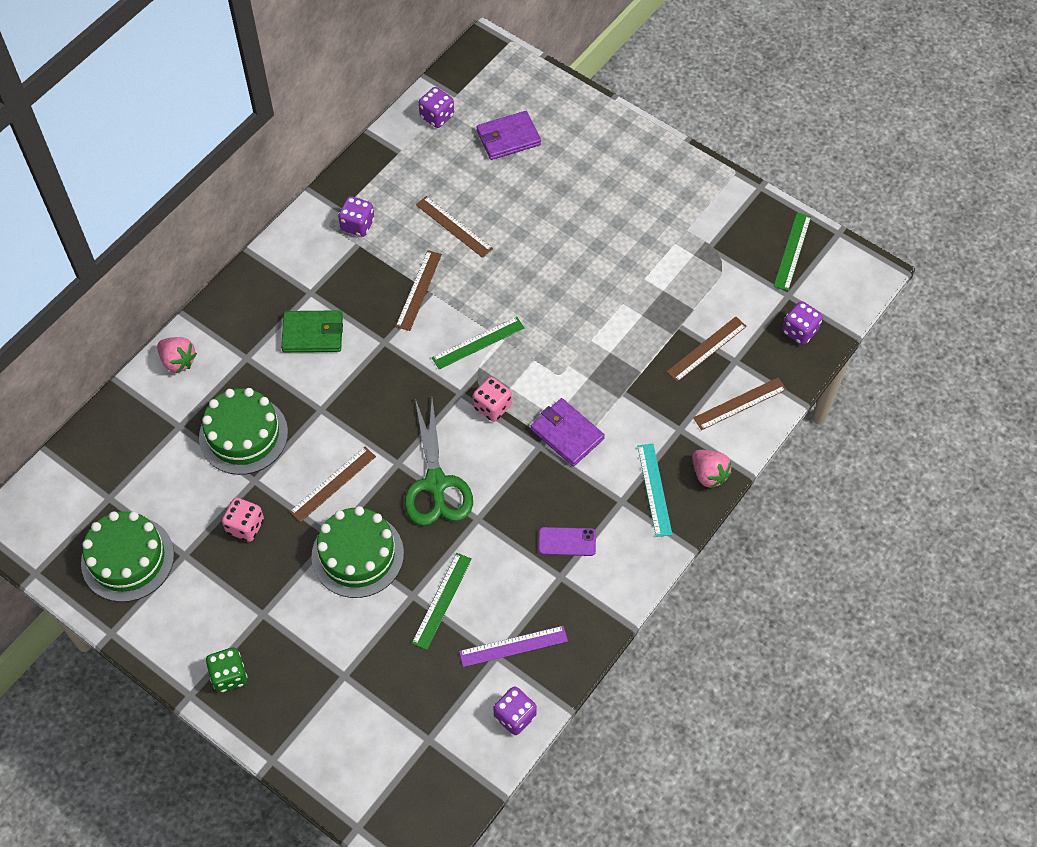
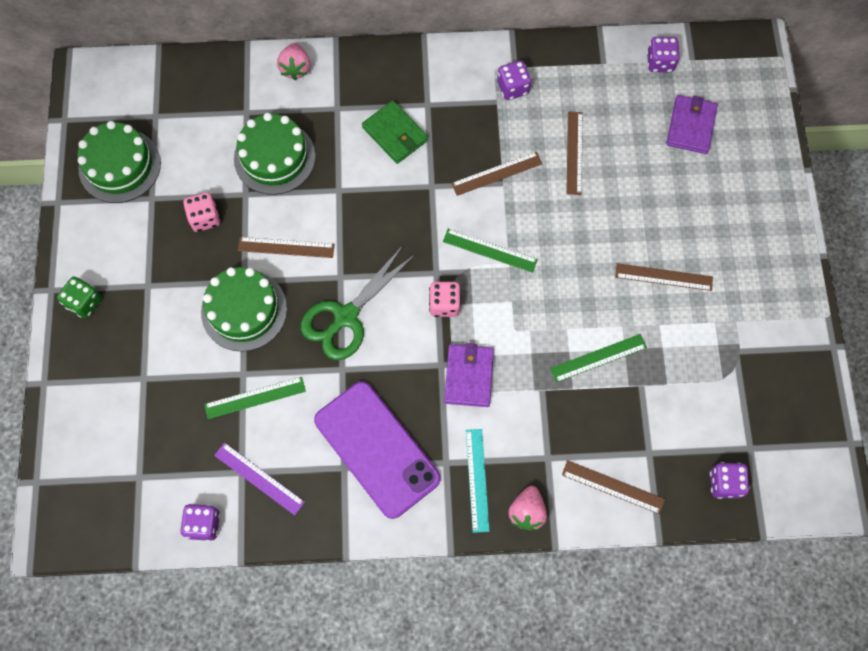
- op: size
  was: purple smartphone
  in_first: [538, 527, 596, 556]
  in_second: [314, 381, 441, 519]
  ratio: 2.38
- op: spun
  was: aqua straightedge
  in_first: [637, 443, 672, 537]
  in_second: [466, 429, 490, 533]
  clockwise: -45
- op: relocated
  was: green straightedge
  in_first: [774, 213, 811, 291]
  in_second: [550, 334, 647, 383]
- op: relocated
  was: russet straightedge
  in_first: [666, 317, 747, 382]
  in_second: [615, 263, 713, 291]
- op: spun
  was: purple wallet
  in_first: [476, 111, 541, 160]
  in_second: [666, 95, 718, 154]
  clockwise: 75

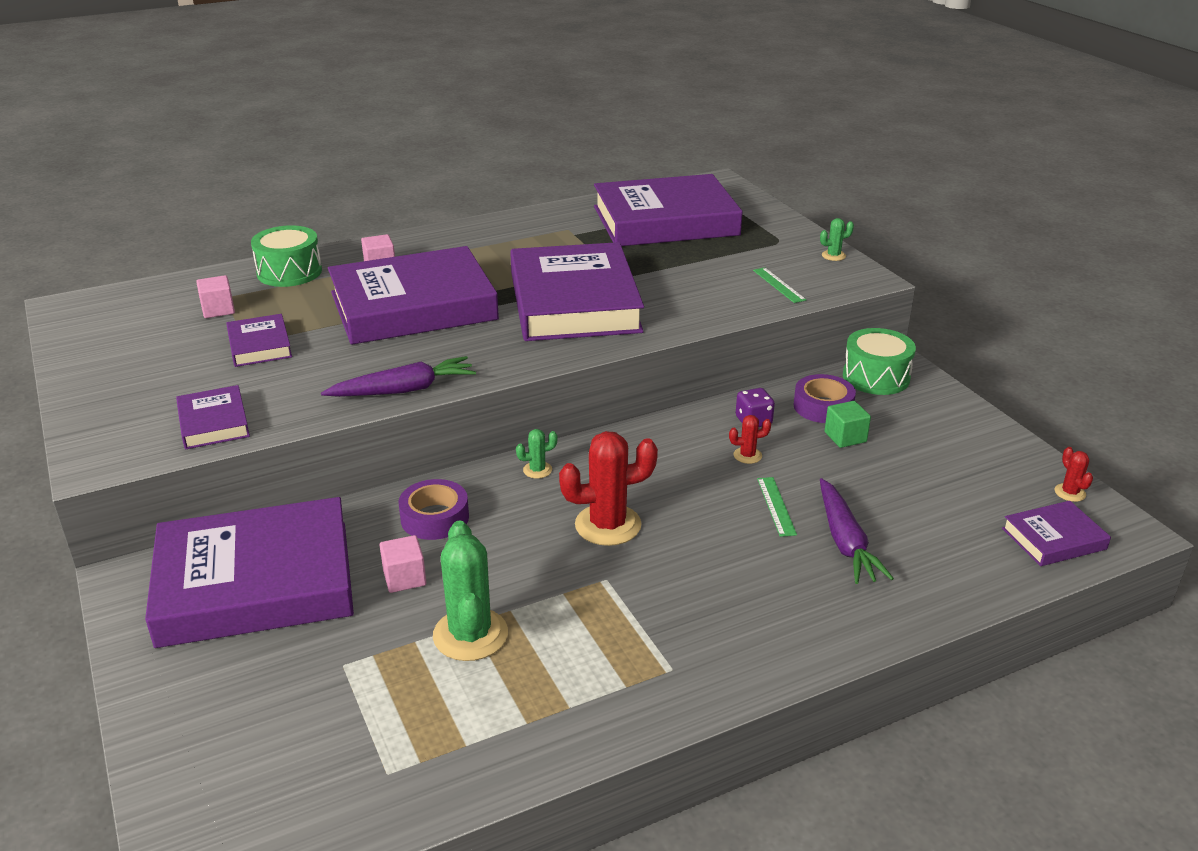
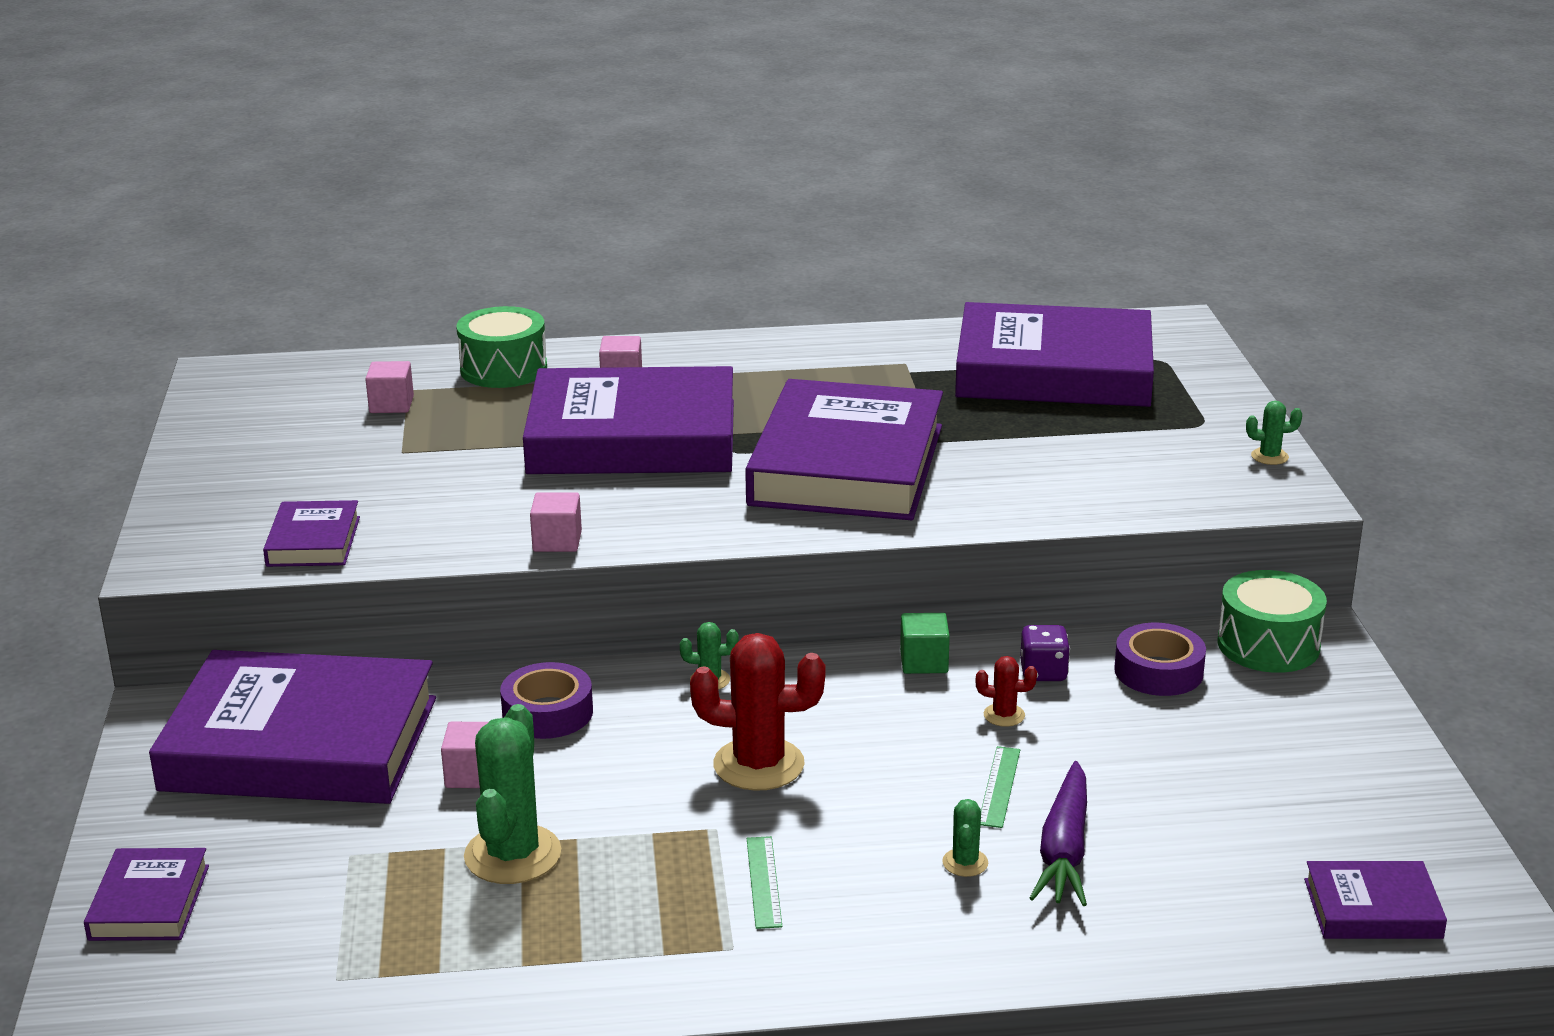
- op: relocated
  was: purple hardcover
  in_first: [226, 314, 292, 367]
  in_second: [84, 848, 209, 941]
- op: exchanged
  was: purple carrot
  now: rose-pink solid cube
  in_first: [321, 356, 476, 397]
  in_second: [530, 492, 582, 552]
- op: relocated
  was: green straightedge
  in_first: [753, 267, 806, 303]
  in_second: [747, 836, 782, 929]
- op: relocated
  was: green solid cube
  in_first: [824, 401, 871, 448]
  in_second: [900, 613, 950, 674]
- op: appeared
  now: green cactus
  in_second: [942, 799, 988, 877]
- op: missing
  was: crimson cactus
  in_first: [1055, 447, 1093, 502]

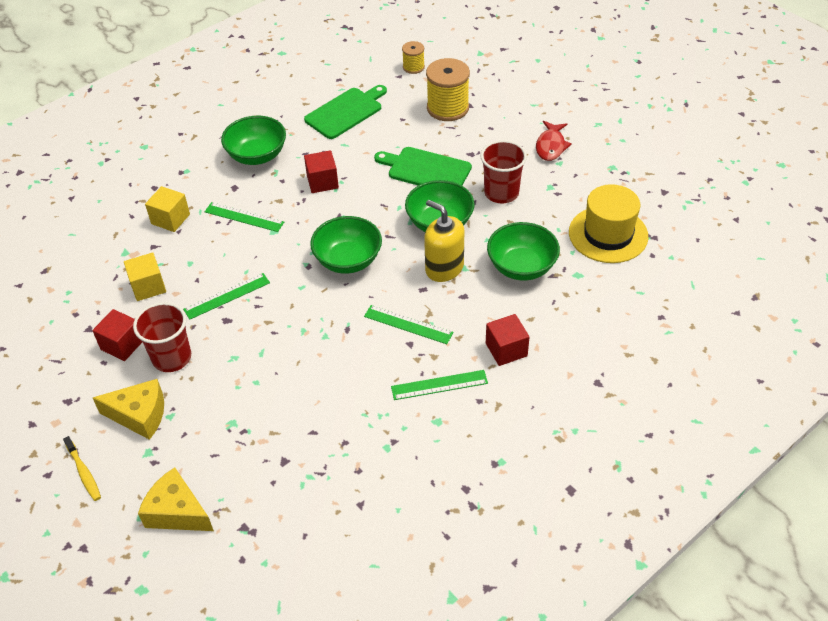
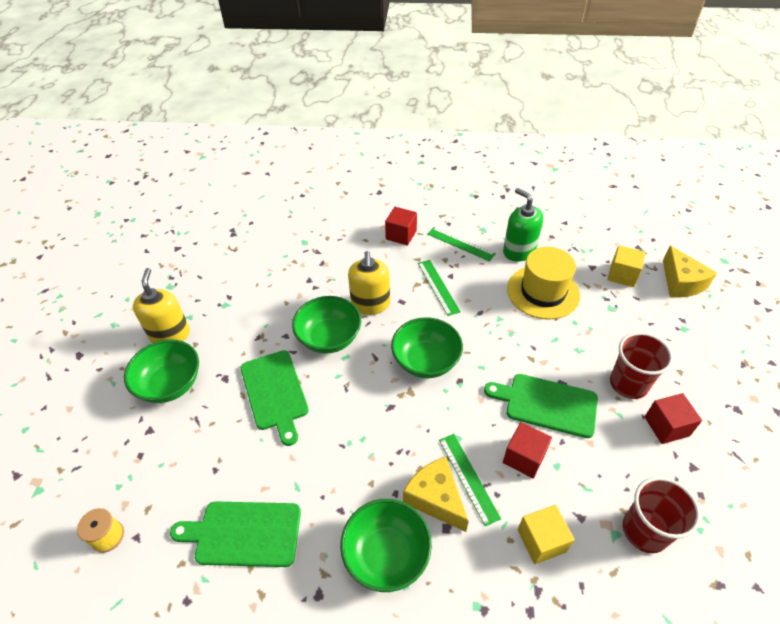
- op: relocated
  was: green deep dish
  in_first: [487, 222, 560, 281]
  in_second: [124, 339, 199, 403]
- op: exchanged
  was: crimson toy fish
  now: yellow soap dispenser
  in_first: [536, 121, 572, 161]
  in_second: [133, 268, 190, 343]
- op: relocated
  was: yellow piece of cheese
  in_first: [93, 379, 164, 440]
  in_second: [403, 457, 469, 532]
- op: exchanged
  was: green straightedge
  now: green cutting board
  in_first: [183, 273, 270, 320]
  in_second: [484, 374, 598, 438]
- op: appeared
  now: green soap dispenser
  in_second: [503, 188, 543, 262]
- op: relocated
  was: crimson solid cube
  in_first: [304, 150, 339, 193]
  in_second: [503, 422, 552, 478]
- op: relocated
  was: yellow top hat
  in_first: [569, 184, 648, 263]
  in_second: [507, 247, 580, 320]
- op: relocated
  was: yellow solid cube
  in_first: [124, 252, 166, 301]
  in_second: [607, 245, 646, 287]
- op: relocated
  was: crimson tumbler
  in_first: [480, 140, 527, 203]
  in_second: [623, 477, 700, 553]
- op: missing
  was: yellow dental brush
  in_first: [63, 436, 101, 501]
- op: missing
  was: yellow bobbin
  in_first: [426, 58, 470, 121]

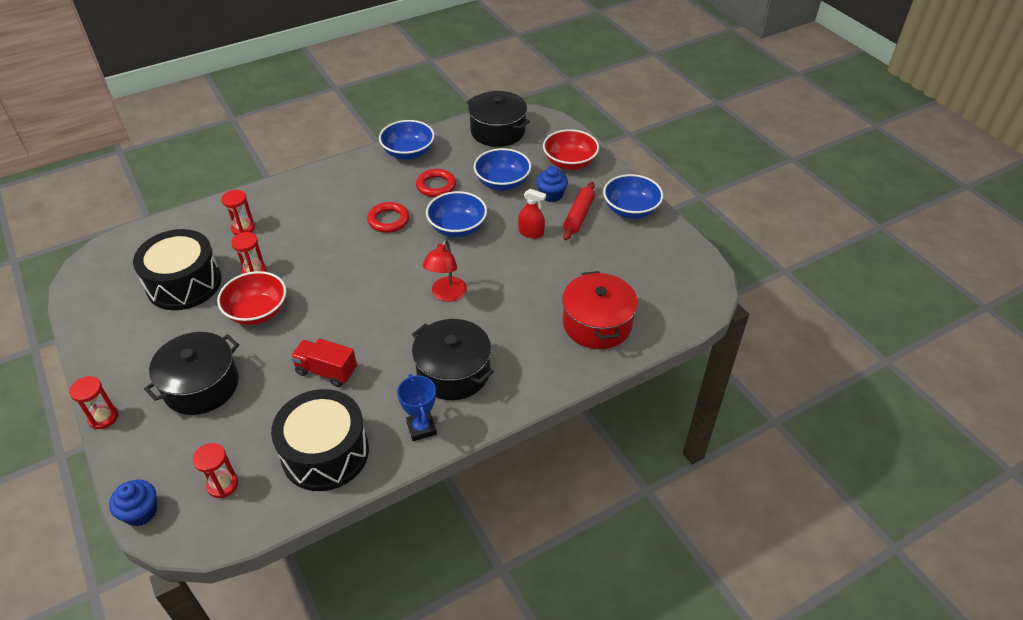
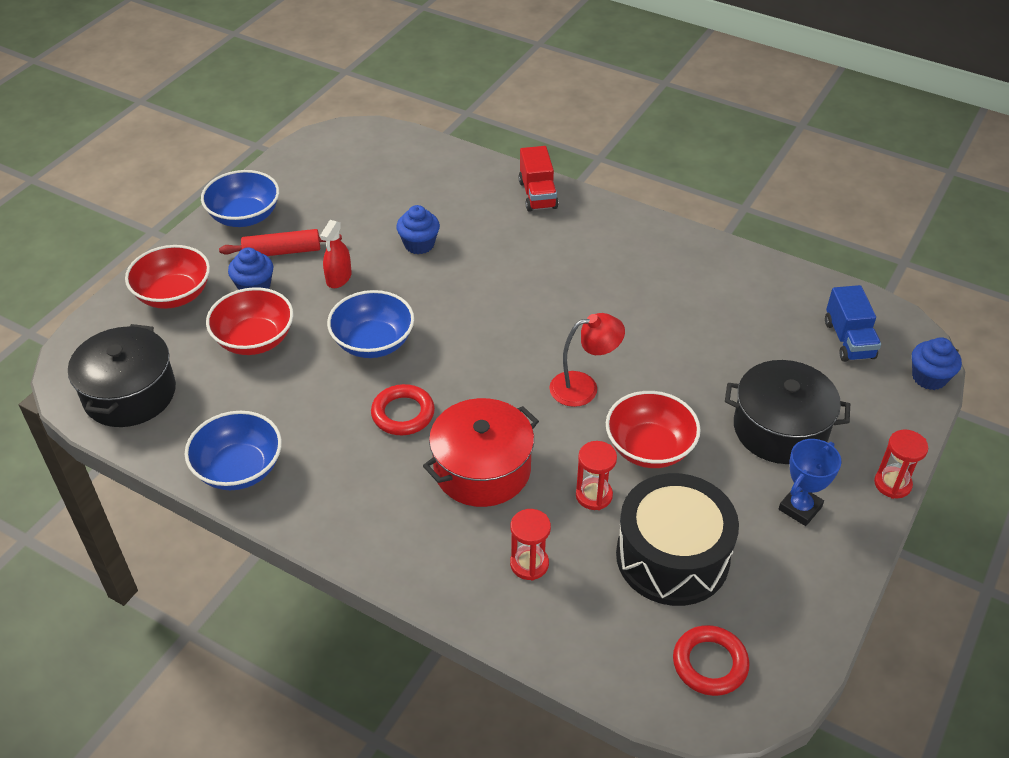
- op: colour
  was: royal blue deep dish
  now: crimson deep dish
  in_first: [474, 148, 531, 191]
  in_second: [206, 287, 293, 355]
- op: spun
  was: crimson sprayer
  in_first: [518, 189, 546, 238]
  in_second: [320, 220, 352, 288]
  clockwise: -150
- op: appeared
  now: royal blue fairy cake
  in_second: [396, 205, 440, 254]
- op: relocated
  was: crimson pot
  in_first: [562, 271, 638, 349]
  in_second: [423, 398, 539, 507]
- op: relocated
  was: crimson toy truck
  in_first: [291, 338, 357, 387]
  in_second: [519, 146, 558, 212]
- op: relocated
  was: crimson reading lamp
  in_first: [423, 239, 467, 302]
  in_second: [550, 313, 625, 407]
- op: relocated
  was: crimson hoop
  in_first: [416, 169, 456, 197]
  in_second: [673, 625, 749, 696]
- op: relocated
  was: royal blue trophy
  in_first: [397, 374, 437, 441]
  in_second: [779, 439, 841, 526]
- op: exchanged
  was: crimson sand timer
  now: royal blue toy truck
  in_first: [193, 443, 238, 498]
  in_second: [825, 285, 881, 362]
- op: missing
  was: black toy drum
  in_first: [271, 389, 369, 491]
- op: missing
  was: black pot
  in_first: [412, 319, 494, 400]

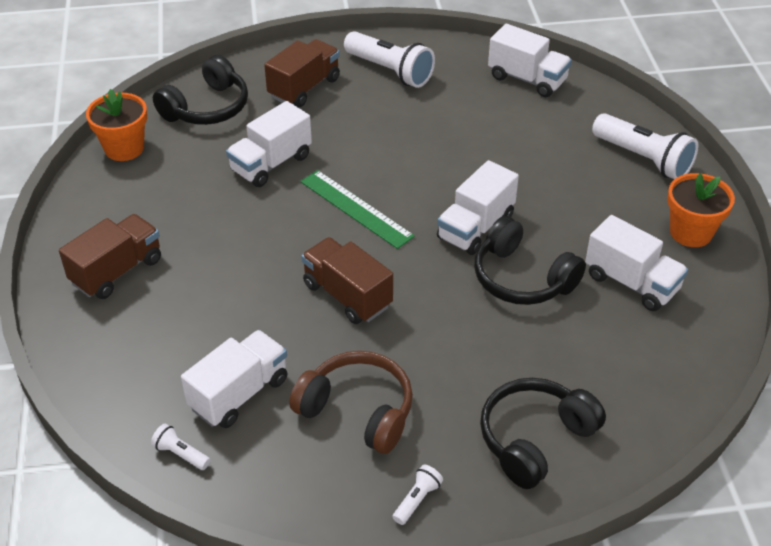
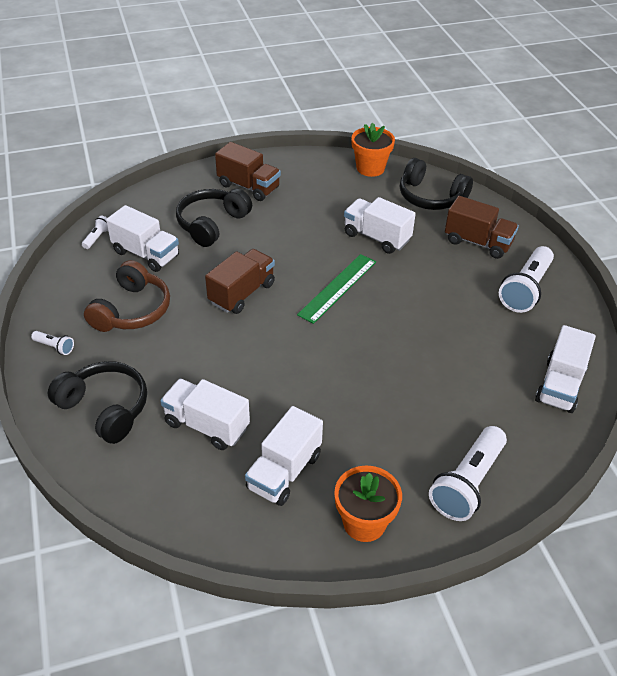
- op: relocated
  was: pure white toy truck
  in_first: [437, 160, 519, 255]
  in_second: [160, 379, 250, 450]
- op: relocated
  was: black over-ear headphones
  in_first: [475, 216, 586, 305]
  in_second: [176, 189, 252, 247]

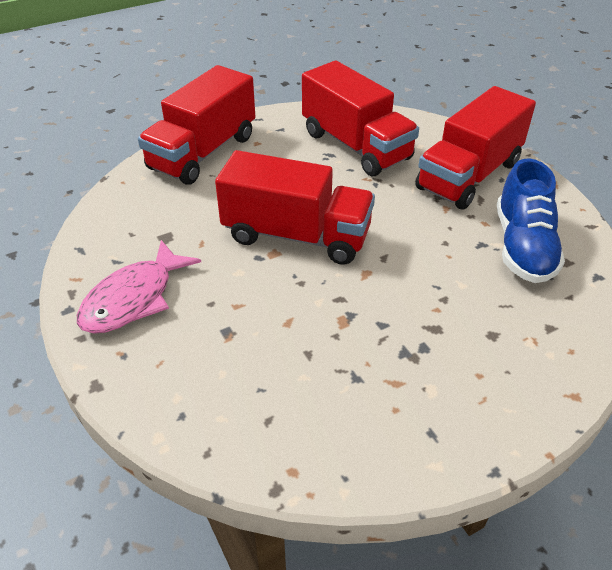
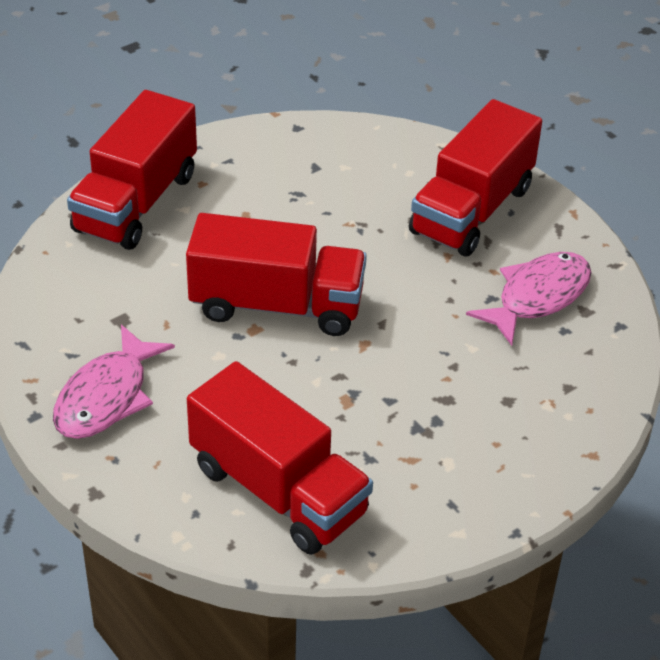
- op: relocated
  was: crimson toy truck
  in_first: [302, 61, 419, 176]
  in_second: [187, 361, 373, 555]
- op: exchanged
  was: royal blue shoe
  now: rose-pink toy fish
  in_first: [497, 158, 565, 283]
  in_second: [466, 252, 592, 346]

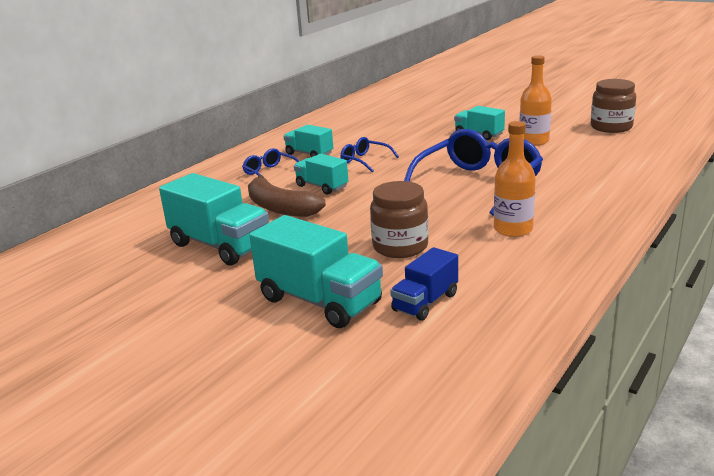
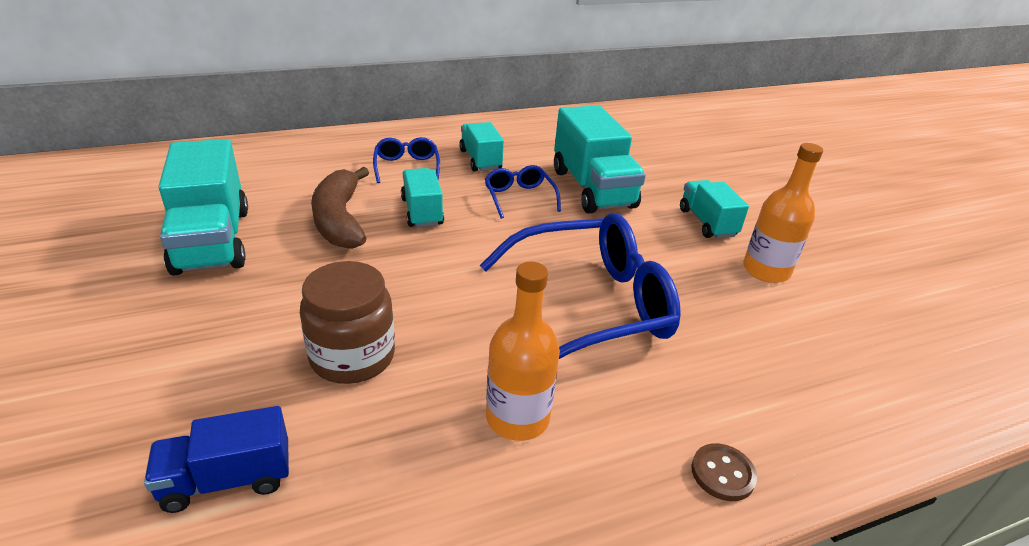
- op: relocated
  was: aqua toy truck
  in_first: [249, 215, 383, 328]
  in_second: [554, 105, 646, 213]
- op: appeared
  now: russet button
  in_second: [691, 443, 757, 501]
- op: missing
  was: russet preserve jar
  in_first: [591, 79, 636, 133]

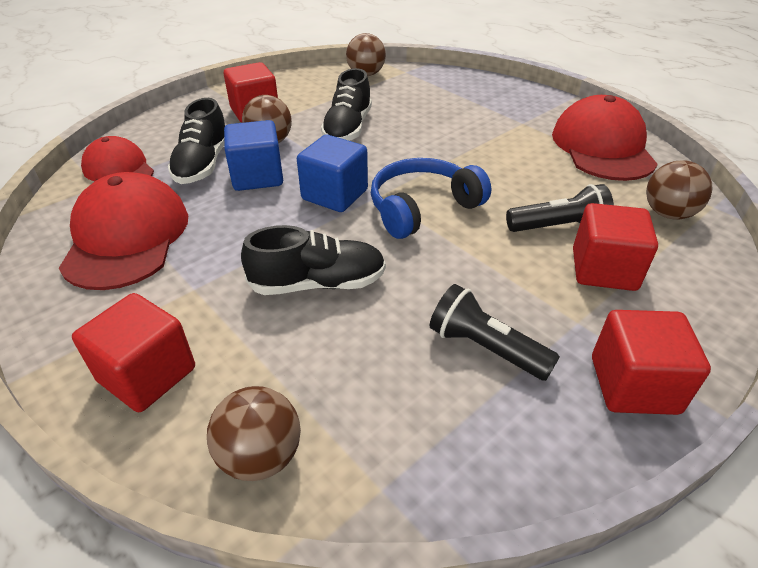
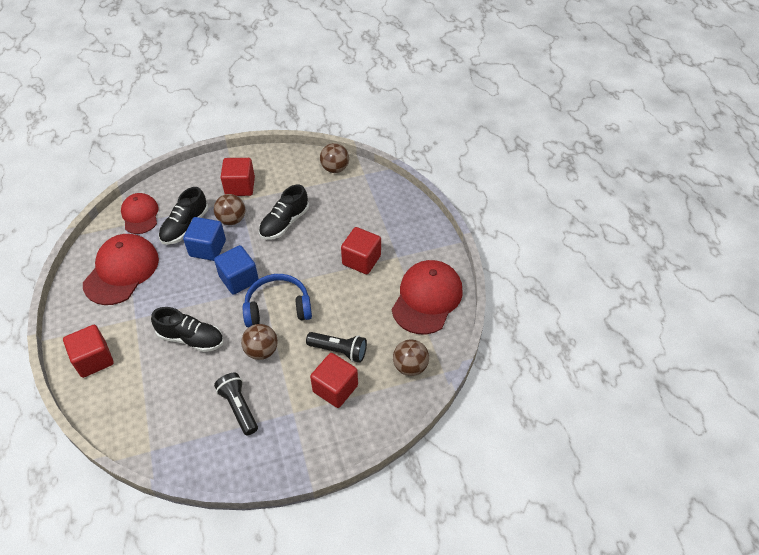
- op: relocated
  was: russet ball
  in_first: [207, 386, 301, 481]
  in_second: [241, 324, 278, 360]
- op: relocated
  was: crimson solid cube
  in_first: [592, 310, 711, 415]
  in_second: [341, 227, 381, 274]

